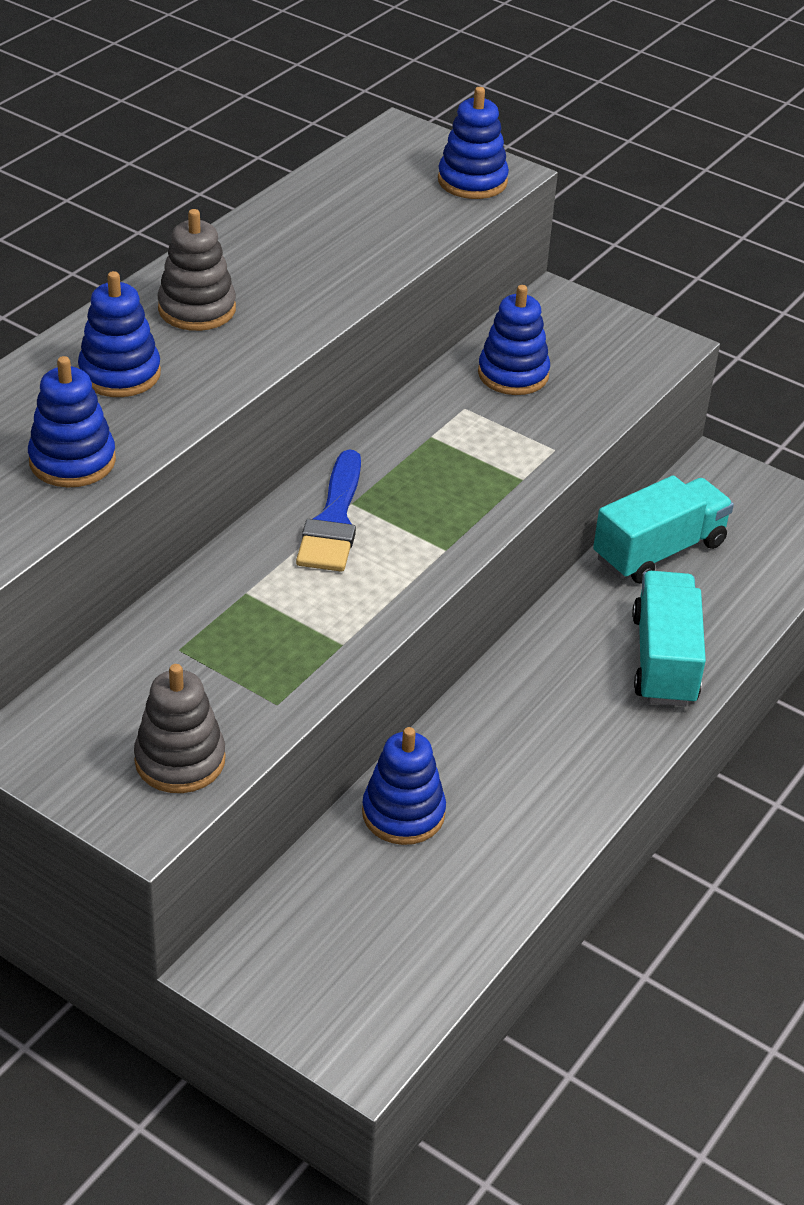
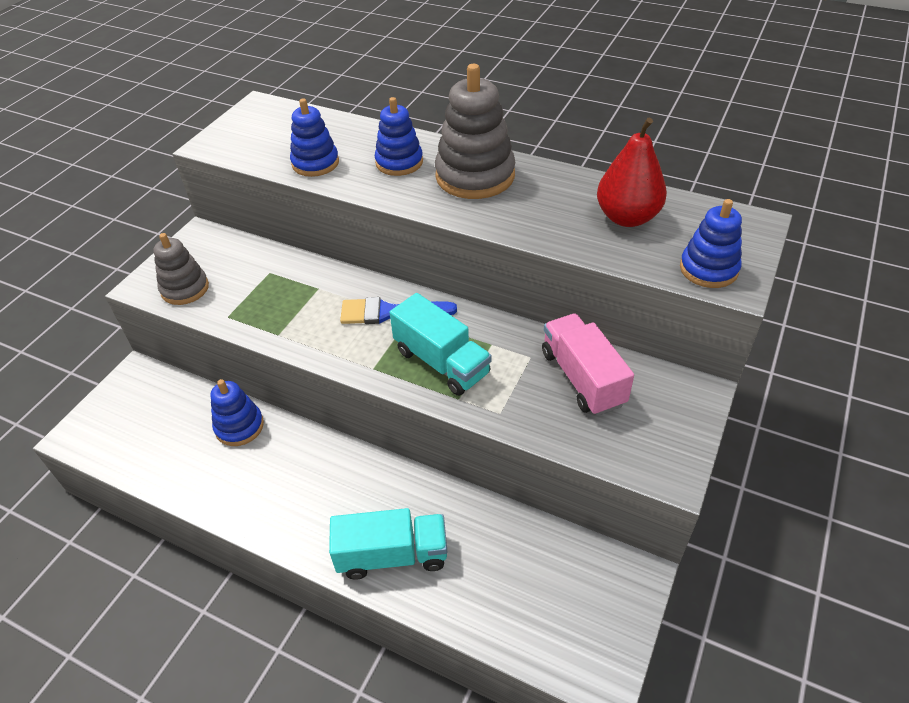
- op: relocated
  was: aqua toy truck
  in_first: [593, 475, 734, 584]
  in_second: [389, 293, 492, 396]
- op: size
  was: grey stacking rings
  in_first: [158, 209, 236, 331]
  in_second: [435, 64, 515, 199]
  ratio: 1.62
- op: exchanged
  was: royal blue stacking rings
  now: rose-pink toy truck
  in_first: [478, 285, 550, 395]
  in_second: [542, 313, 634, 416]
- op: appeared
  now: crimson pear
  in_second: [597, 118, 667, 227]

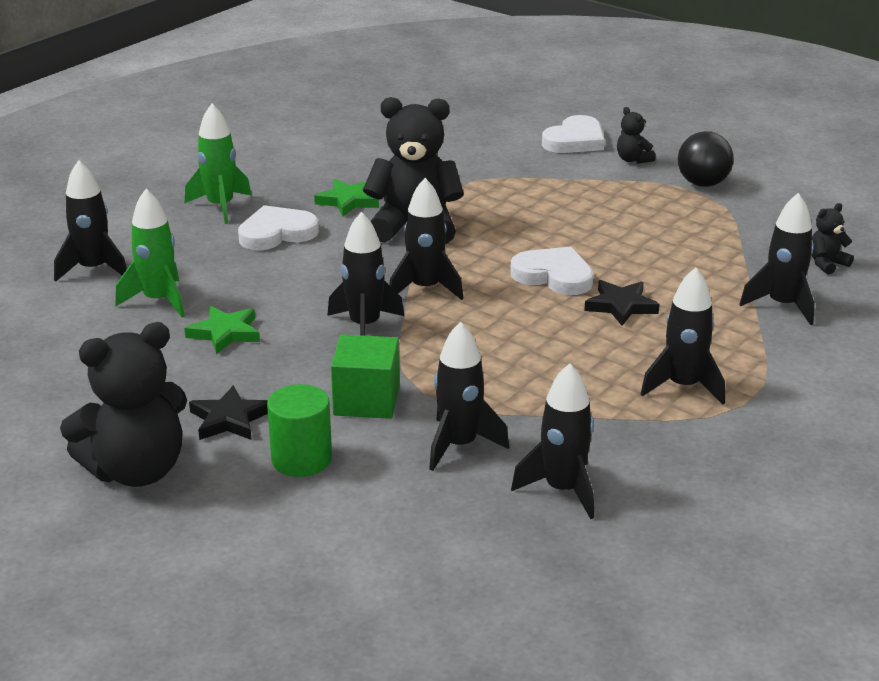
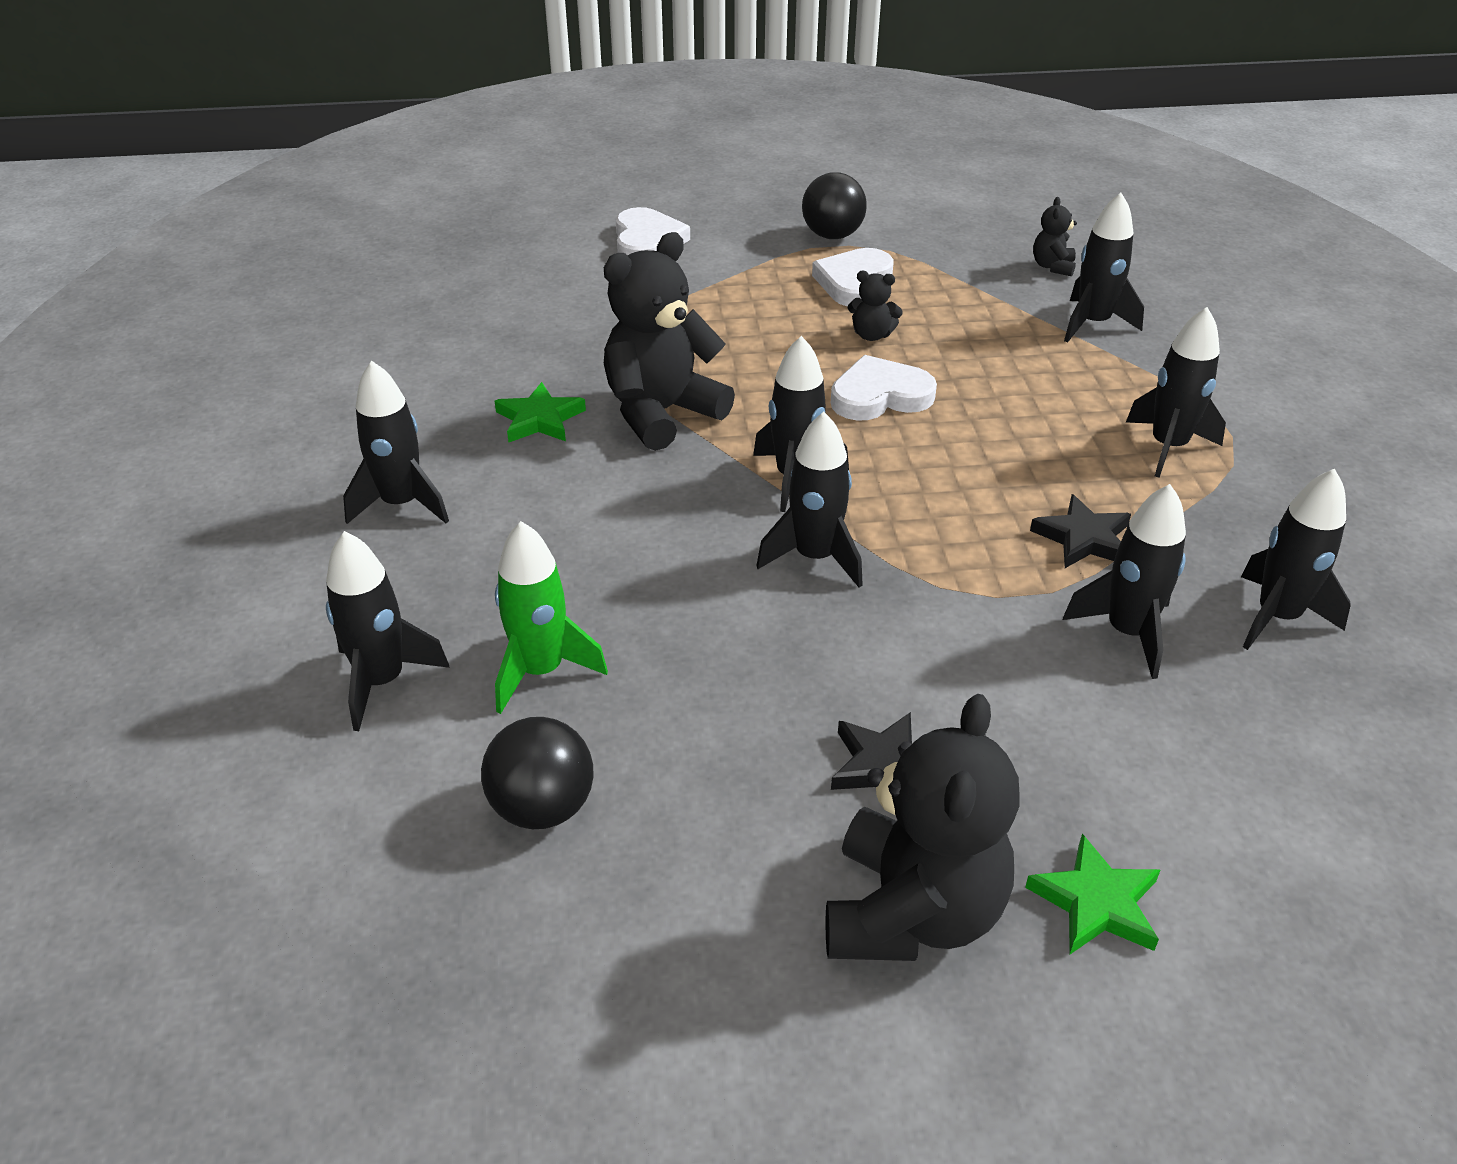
- op: colour
  was: green rocket
  now: black rocket
  in_first: [185, 104, 251, 224]
  in_second: [343, 360, 449, 524]
- op: appeared
  now: black ball
  in_second: [481, 717, 594, 829]
- op: relocated
  was: pure white heart
  in_first: [238, 205, 319, 250]
  in_second: [812, 248, 894, 306]
- op: relocated
  was: black stuffed bear
  in_first: [617, 107, 656, 164]
  in_second: [848, 271, 903, 341]
- op: relocated
  was: green five-pointed star
  in_first: [184, 306, 260, 354]
  in_second: [1025, 834, 1160, 954]
- op: relocated
  was: black five-pointed star
  in_first: [584, 280, 659, 326]
  in_second: [1030, 494, 1131, 568]
- op: missing
  was: green cylinder
  in_first: [267, 384, 332, 477]
- op: missing
  was: green solid cube
  in_first: [331, 334, 399, 419]

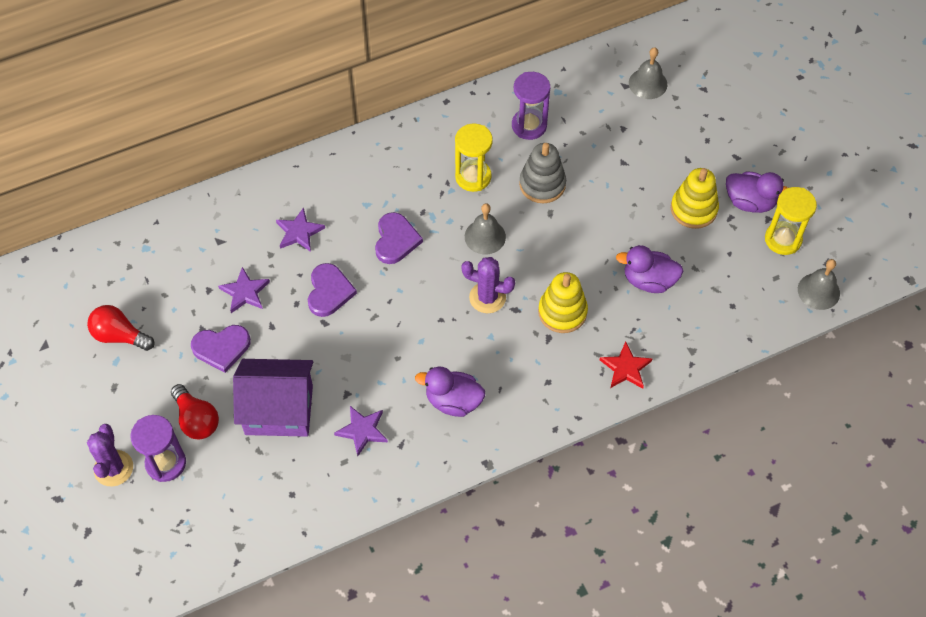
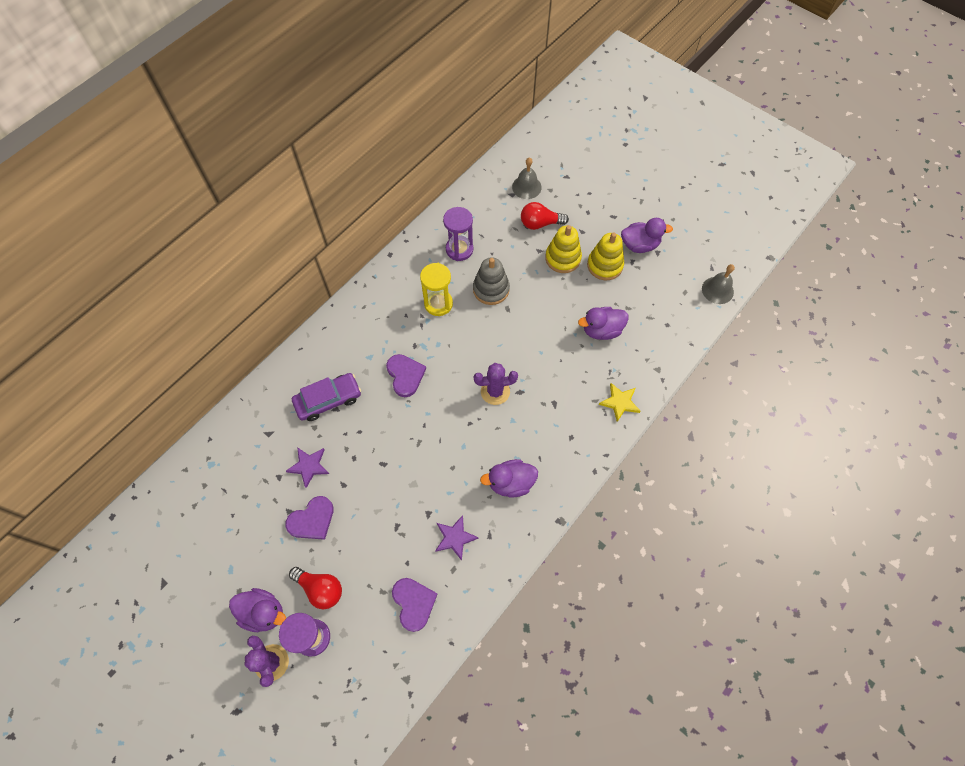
- op: appeared
  now: purple toy duck
  in_second: [229, 588, 286, 632]
- op: exchanged
  was: purple five-pointed star
  now: purple automobile
  in_first: [276, 207, 325, 252]
  in_second: [292, 373, 361, 421]
- op: relocated
  was: purple heart
  in_first: [308, 263, 357, 317]
  in_second: [392, 578, 438, 632]
- op: relocated
  was: crimson lightbulb
  in_first: [87, 305, 154, 351]
  in_second: [521, 202, 569, 230]
- op: relocated
  was: yellow stacking rings
  in_first: [538, 272, 588, 333]
  in_second: [545, 225, 582, 273]
- op: colour
  was: crimson five-pointed star
  now: yellow five-pointed star
  in_first: [600, 342, 653, 389]
  in_second: [599, 383, 641, 422]
- op: missing
  was: purple house
  in_first: [233, 359, 313, 437]
- op: missing
  was: grey hand bell
  in_first: [465, 203, 506, 254]
- op: missing
  was: yellow sand timer
  in_first: [765, 187, 817, 255]

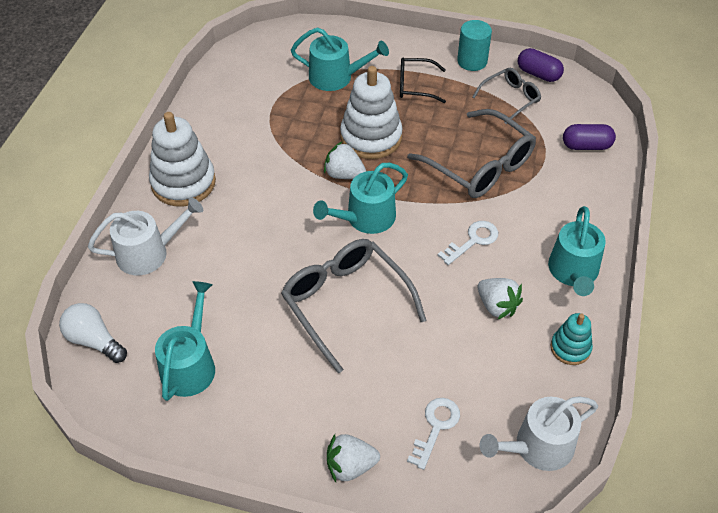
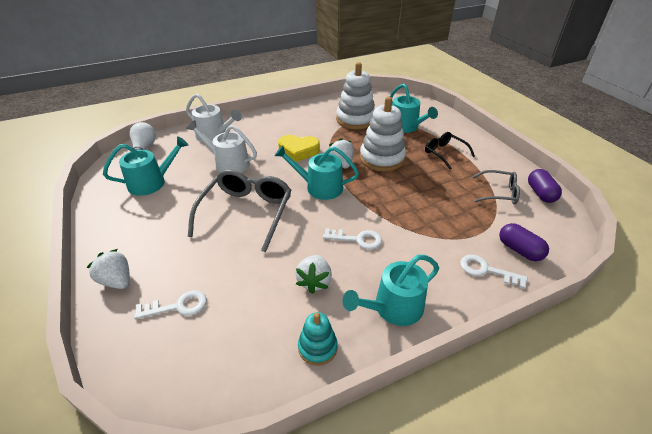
- op: relocated
  was: pure white sprinkling can
  in_first: [480, 396, 598, 471]
  in_second: [186, 120, 257, 173]
- op: appeared
  now: yellow heart
  in_second: [278, 135, 320, 162]
- op: relocated
  was: pure white stacking rings
  in_first: [149, 112, 216, 206]
  in_second: [336, 62, 375, 129]
- op: appeared
  now: pure white key
  in_second: [460, 255, 527, 289]
- op: missing
  was: grey eyeglasses
  in_first: [407, 109, 536, 198]
- op: missing
  was: aqua cylinder
  in_first: [457, 20, 492, 71]

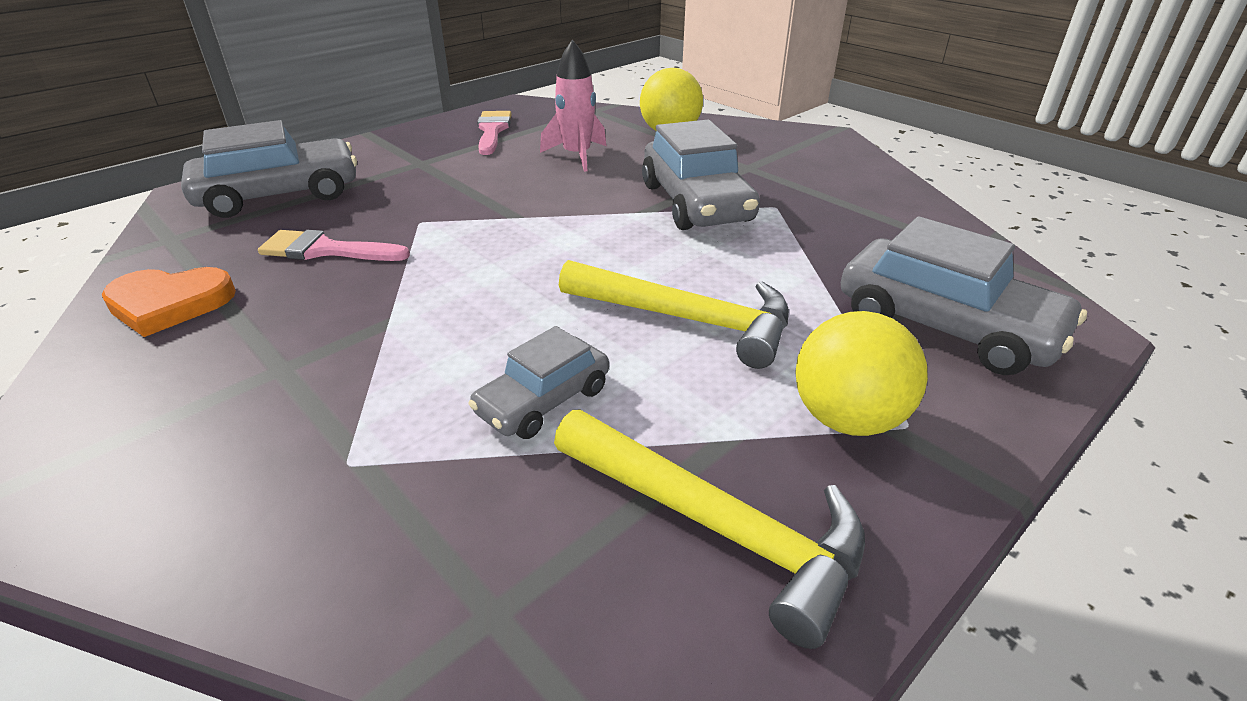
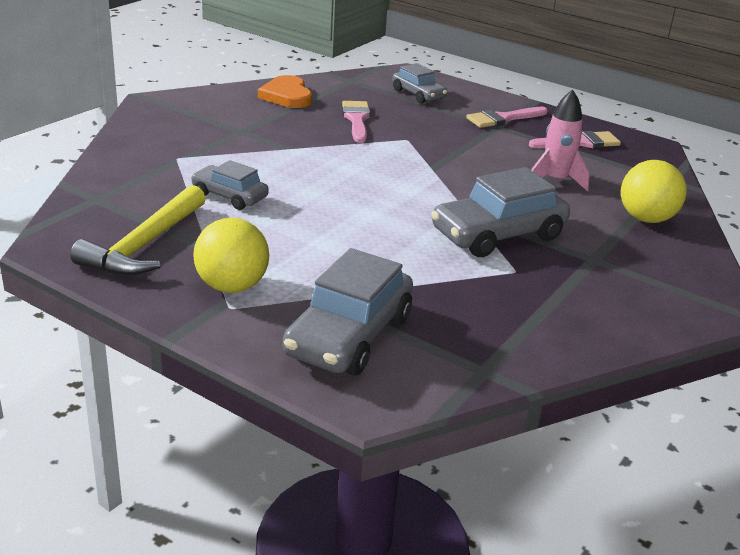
- op: size
  was: grey automobile
  in_first: [181, 120, 357, 218]
  in_second: [392, 63, 447, 104]
  ratio: 0.58
- op: appeared
  now: rose-pink brush
  in_second: [466, 107, 548, 128]
- op: missing
  was: yellow carpenter's hammer
  in_first: [559, 260, 789, 369]

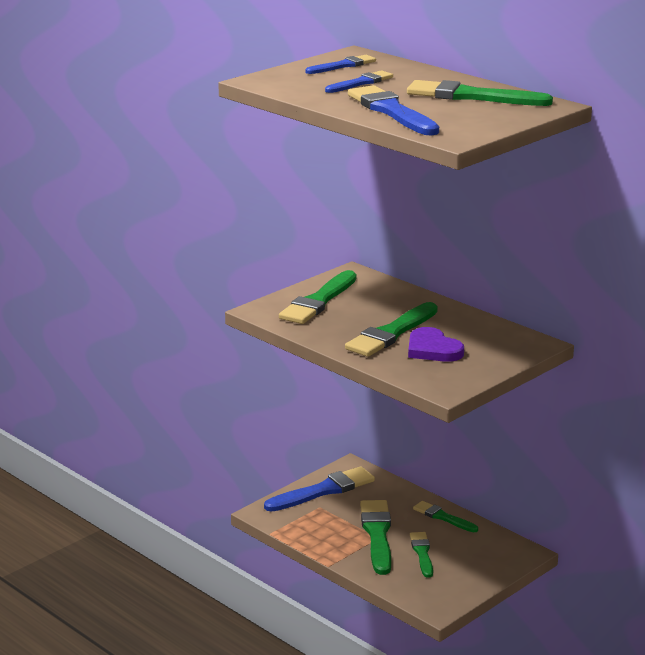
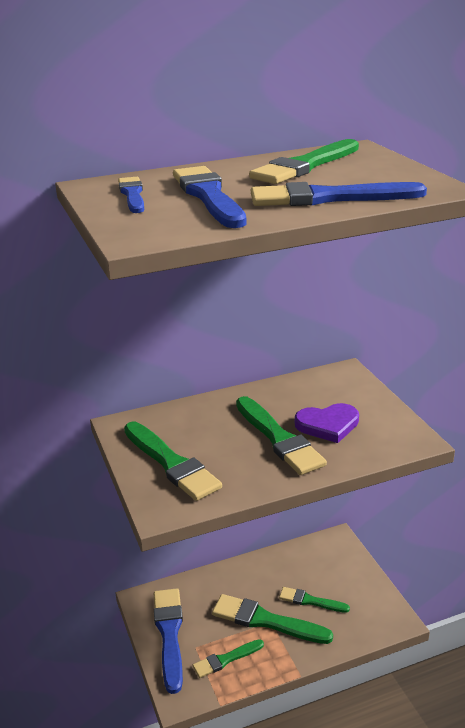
- op: size
  was: royal blue brush
  in_first: [325, 70, 393, 93]
  in_second: [173, 166, 247, 228]
  ratio: 1.69
- op: relocated
  was: green brush
  in_first: [413, 501, 478, 532]
  in_second: [193, 639, 264, 678]

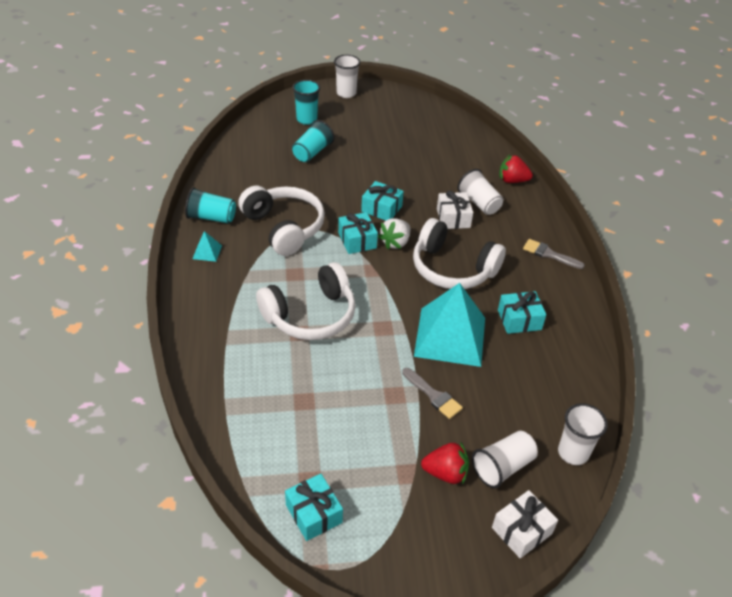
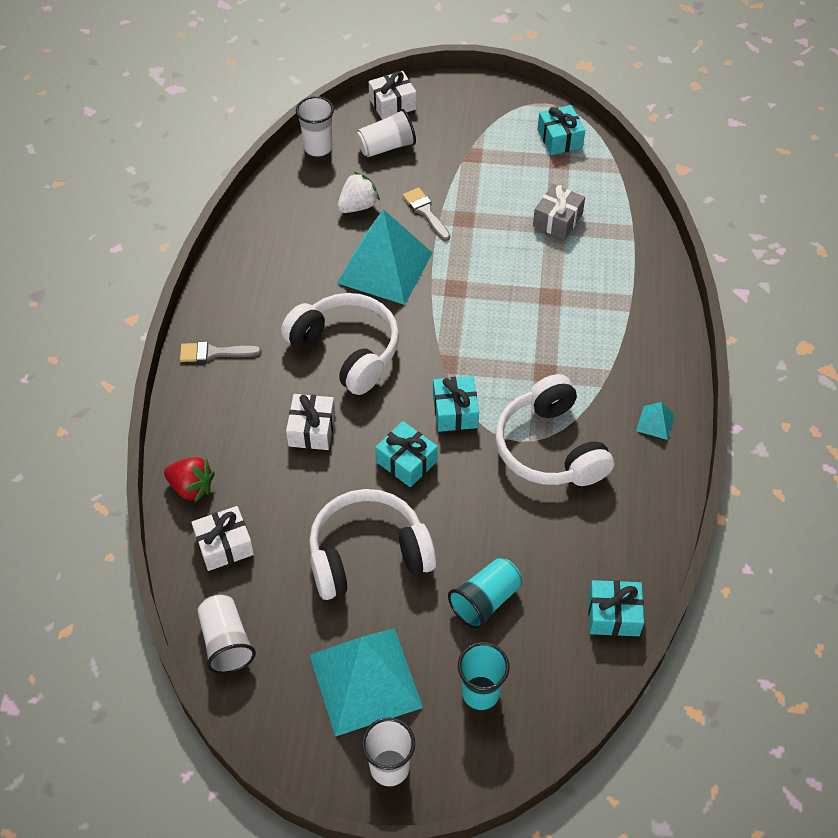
- op: spun
  was: grey brush
  in_first: [523, 239, 585, 269]
  in_second: [180, 342, 261, 362]
  clockwise: 135
- op: appeared
  now: pure white gift
  in_second: [191, 506, 254, 571]
- op: relocated
  was: pure white tumbler
  in_first: [457, 169, 503, 215]
  in_second: [198, 595, 256, 674]
- op: relocated
  was: pure white over-ear headphones
  in_first: [256, 262, 356, 340]
  in_second: [309, 489, 436, 600]
- op: appeared
  now: aqua pyramid
  in_second: [310, 628, 423, 737]
- op: relocated
  was: pure white strawberry
  in_first: [378, 218, 410, 249]
  in_second: [337, 172, 380, 213]
- op: appeared
  now: grey gift
  in_second: [533, 184, 585, 240]
- op: relocated
  was: aqua gift
  in_first: [498, 291, 546, 334]
  in_second: [588, 580, 644, 636]
- op: missing
  was: aqua tumbler
  in_first: [185, 187, 236, 224]
- op: missing
  was: crimson strawberry
  in_first: [421, 441, 469, 485]

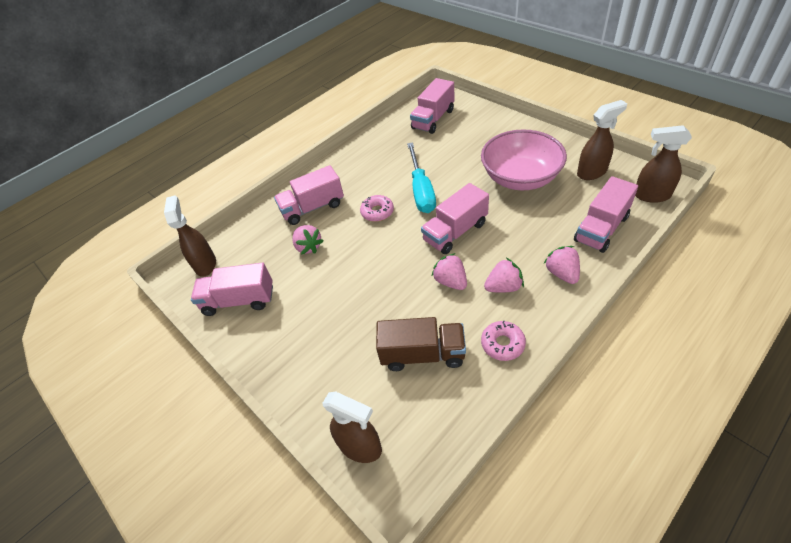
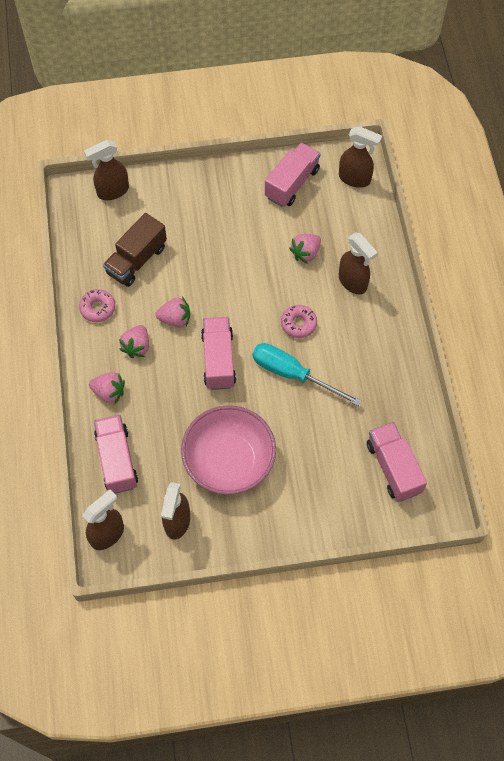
- op: spun
  was: rose-pink strawberry
  in_first: [293, 225, 323, 255]
  in_second: [289, 234, 321, 264]
  clockwise: -45
- op: exchanged
  was: rose-pink toy truck
  now: russet sprayer
  in_first: [274, 165, 344, 225]
  in_second: [339, 232, 378, 294]

